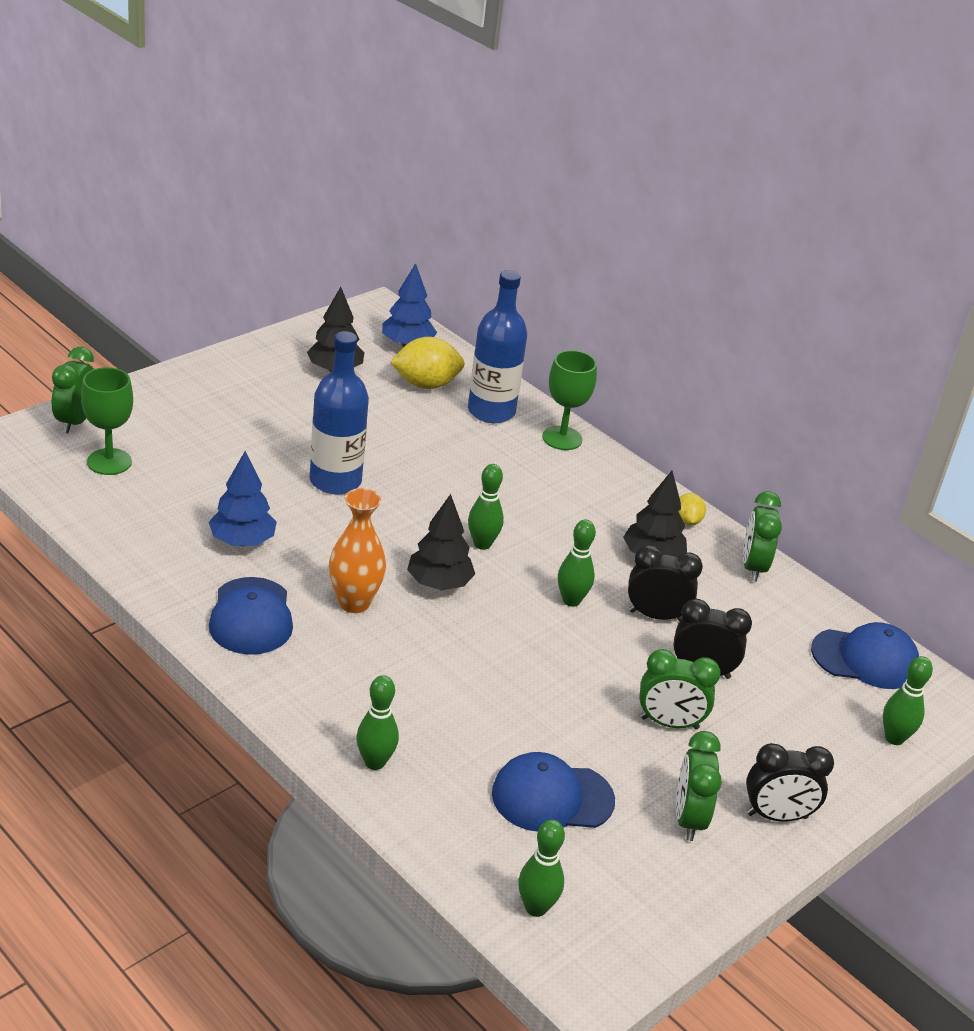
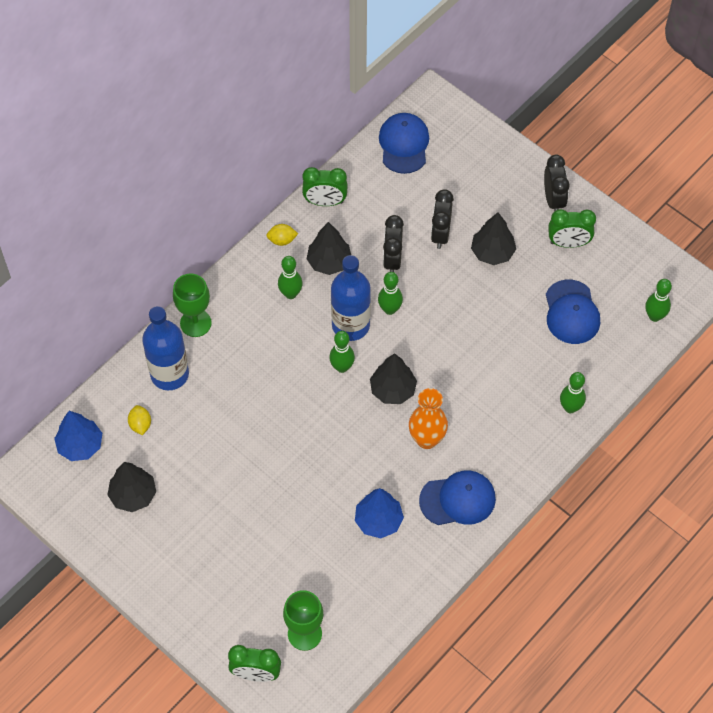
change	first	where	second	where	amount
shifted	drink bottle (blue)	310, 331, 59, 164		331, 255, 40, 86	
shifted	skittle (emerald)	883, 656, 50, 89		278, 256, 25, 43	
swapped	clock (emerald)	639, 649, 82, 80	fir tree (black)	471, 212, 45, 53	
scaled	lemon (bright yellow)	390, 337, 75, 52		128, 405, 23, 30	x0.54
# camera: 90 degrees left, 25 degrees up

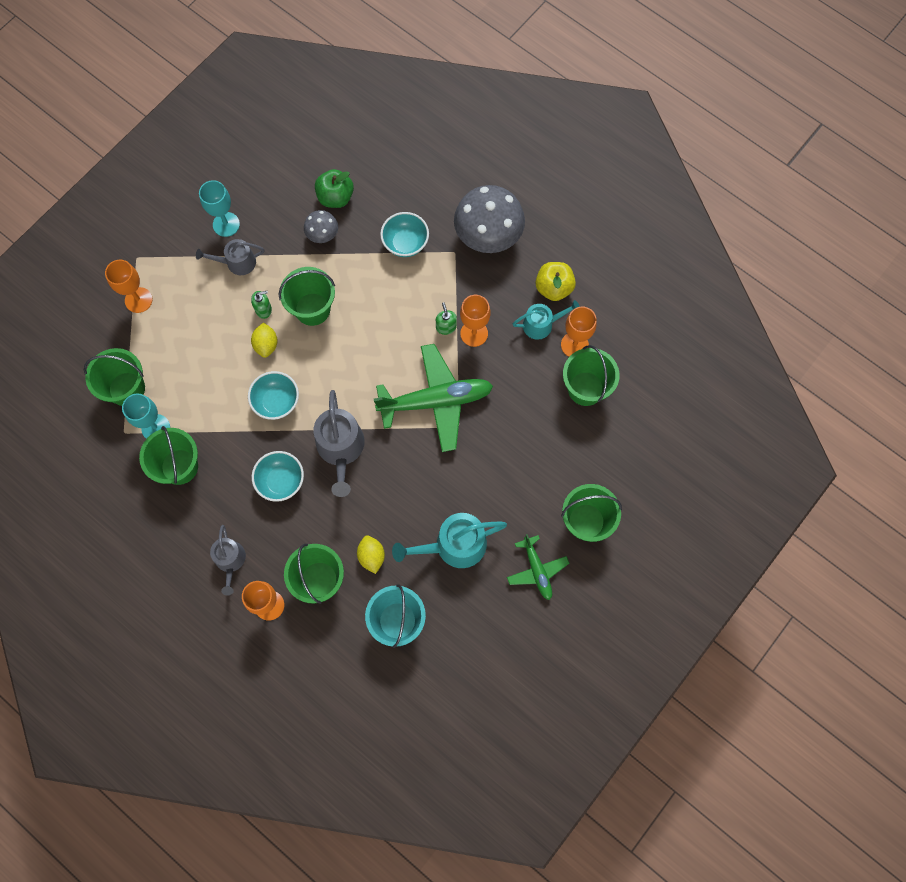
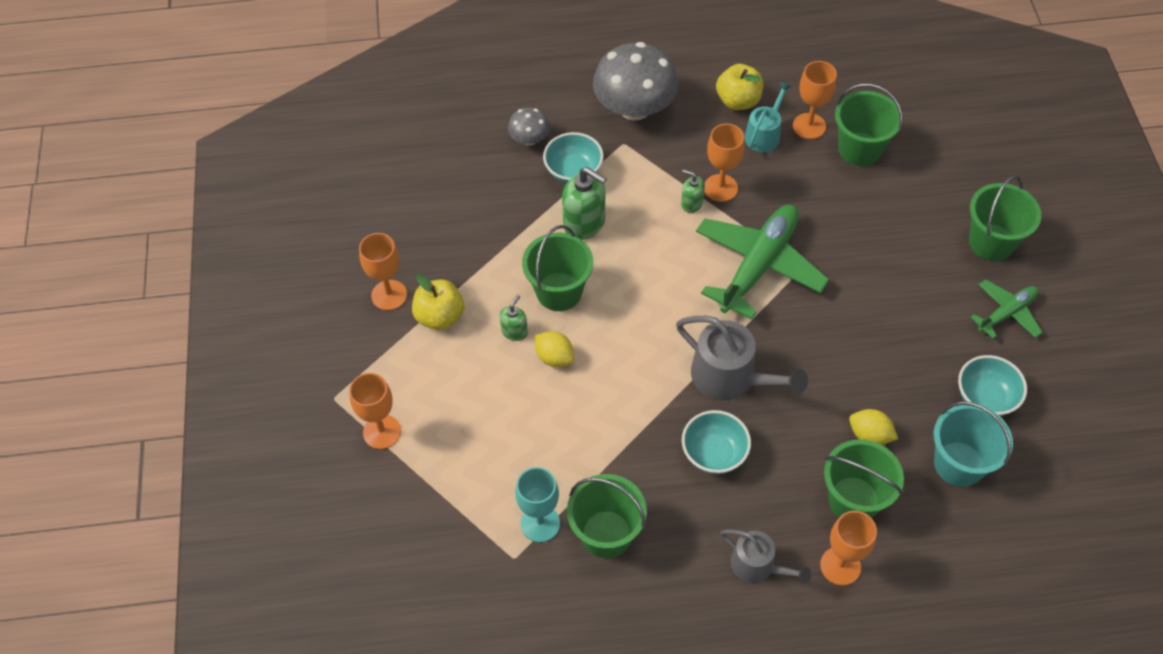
change	first	where	second	where	amount
gone	bucket (emerald)	84, 348, 61, 58			
gone	apple fruit (emerald)	315, 169, 39, 39			
gone	watering can (aqua)	392, 513, 115, 55			
new			soap dispenser (emerald)	562, 167, 45, 73	
shifted	deep dish (aqua)	248, 371, 51, 49		958, 355, 69, 61	
shifted	toadstool (grey)	304, 210, 34, 33		508, 107, 42, 39	
swapped	watering can (grey)	196, 239, 69, 36	apple fruit (bright yellow)	412, 274, 52, 56	
repainted	chalice (aqua)	199, 180, 41, 57	chalice (bright orange)	359, 233, 48, 77	
rotated	aeroplane (emerald)	507, 534, 62, 66		970, 279, 72, 60	60 degrees counterclockwise
# camera: 45 degrees left, 15 degrees down

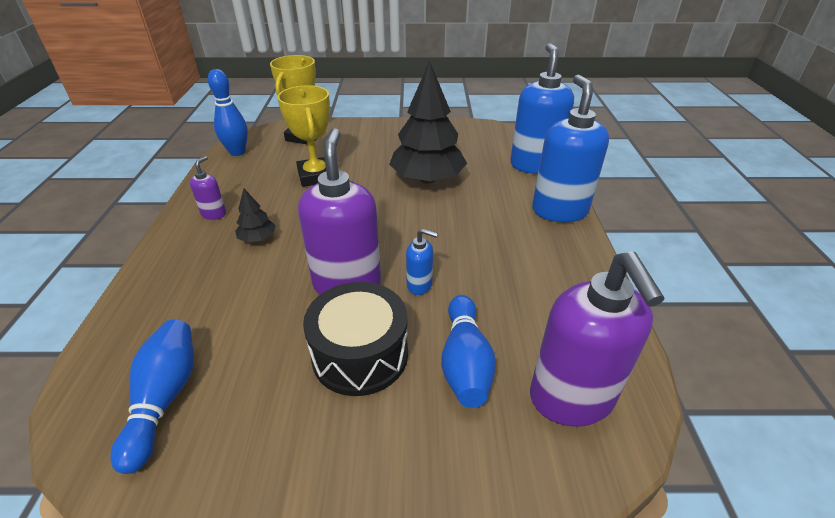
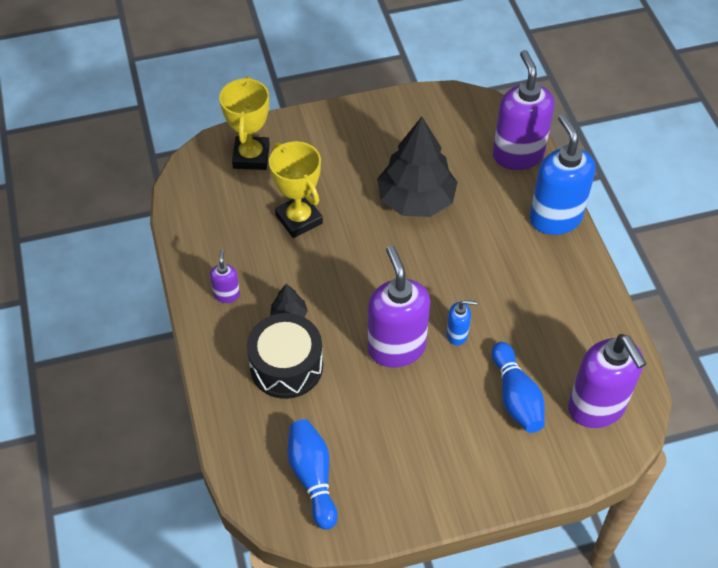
change	first	where	second	where	amount
gone	skittle (blue)	208, 69, 40, 87			
shifted	drum (black)	303, 282, 105, 114		247, 313, 76, 86	
repainted	soap dispenser (blue)	510, 43, 64, 131	soap dispenser (violet)	493, 50, 62, 120	
# camera: 15 degrees left, 15 degrees up

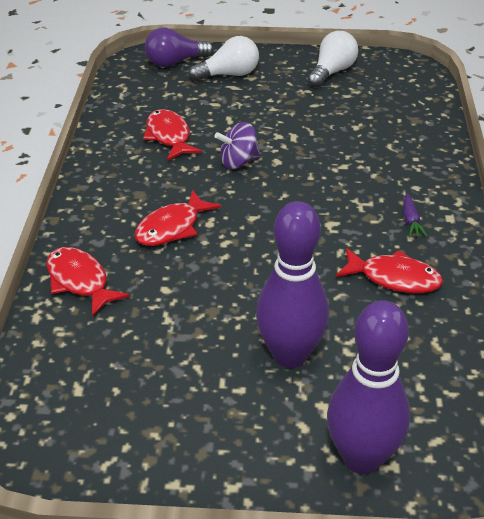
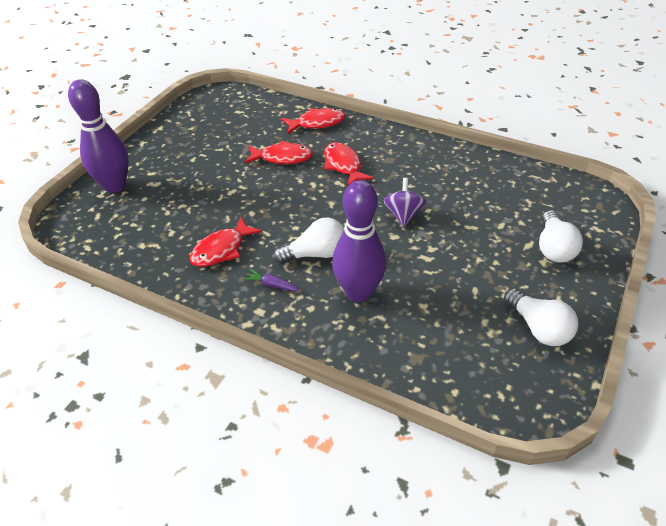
change	first	where	second	where	amount
gone	light bulb (violet)	145, 28, 68, 39			
new			light bulb (pure white)	274, 218, 70, 46	
shifted	toy fish (crimson)	143, 109, 59, 52		245, 140, 68, 24	
shifted	skittle (violet)	256, 201, 73, 167		332, 180, 54, 122	
# camera: 115 degrees right, 5 degrees up

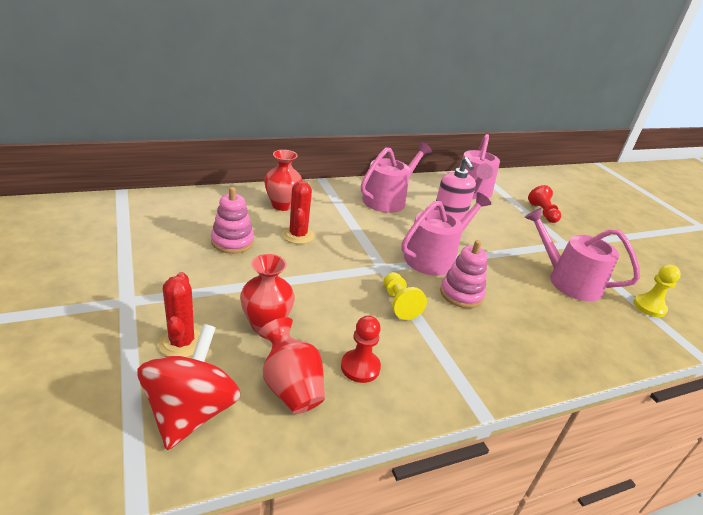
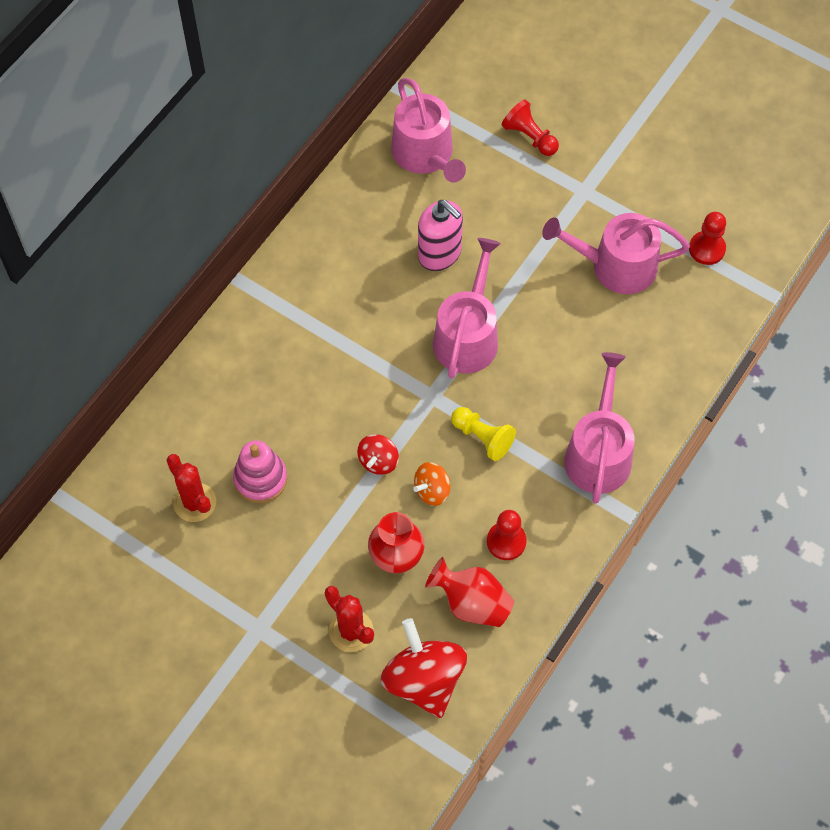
change	first	where	second	where	amount
gone	vase (crimson)	264, 150, 39, 61			
gone	stacking toy (rose-pink)	440, 240, 47, 68			
new			spinning top (crimson)	357, 434, 42, 41	
new			spinning top (bright orange)	413, 462, 37, 44	
shifted	saguaro cactus (crimson)	282, 181, 32, 63		167, 454, 49, 68	
shifted	watering can (rose-pink)	361, 142, 71, 71		564, 352, 71, 152	
repainted	pawn (bright yellow)	633, 265, 48, 52	pawn (crimson)	689, 212, 37, 53	
# camera: 30 degrees left, 30 degrees up

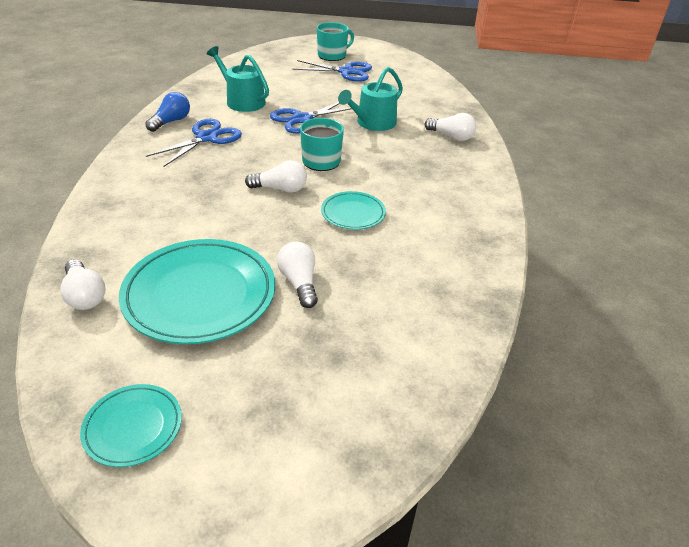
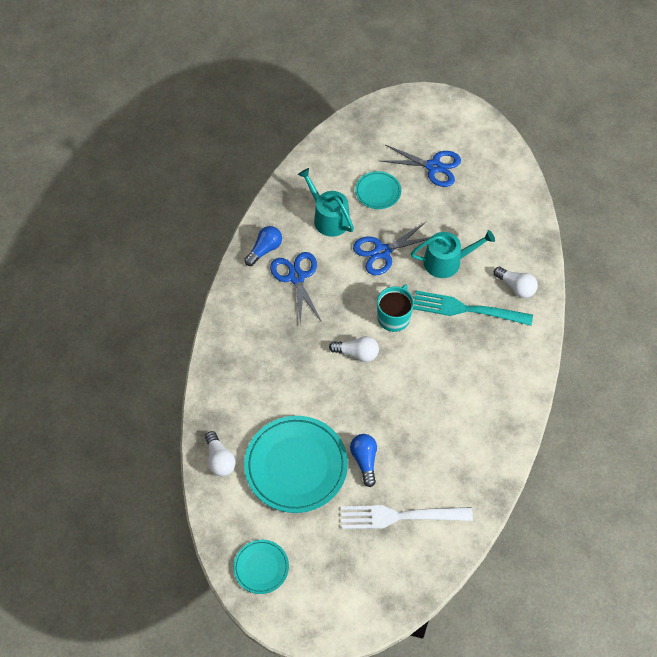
change	first	where	second	where	amount
gone	tea mug (aqua)	317, 22, 37, 39			
new			table fork (pure white)	341, 505, 132, 24	
new			table fork (aqua)	413, 291, 120, 35	
shifted	flat dish (aqua)	321, 191, 65, 39		355, 171, 46, 38	
repainted	light bulb (pure white)	277, 242, 41, 66	light bulb (blue)	350, 434, 27, 53	
rotated	shears (blue)	146, 119, 96, 48		270, 252, 52, 73	60 degrees counterclockwise
rotated	watering can (aqua)	338, 67, 65, 64		411, 230, 84, 48	150 degrees counterclockwise
# camera: 10 degrees right, 20 degrees up

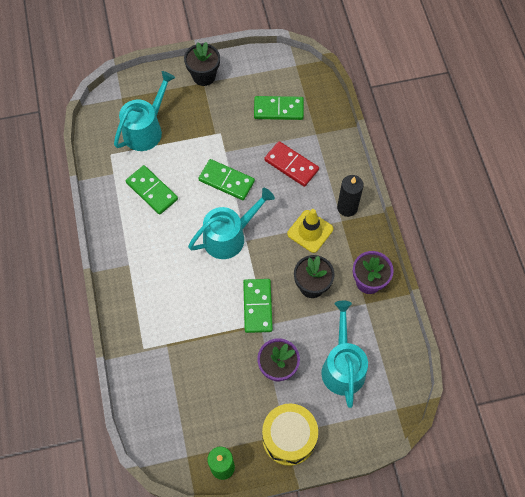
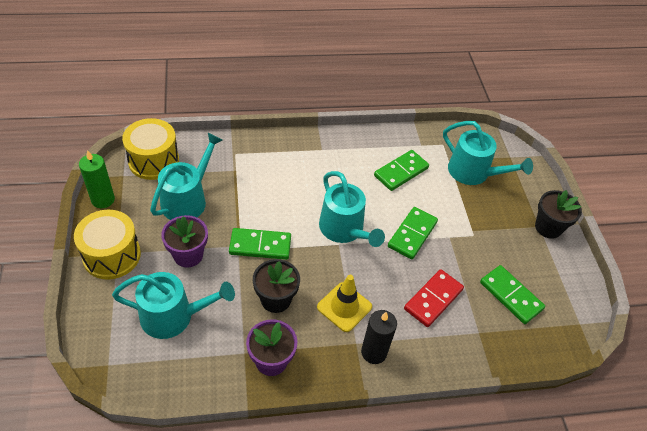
change	first	where	second	where	amount
new			drum (bright yellow)	122, 118, 57, 62	
new			watering can (aqua)	150, 133, 73, 87	
rotated	domino piece (emerald)	254, 96, 50, 24		480, 265, 65, 59	45 degrees counterclockwise
# camera: 90 degrees right, 15 degrees down

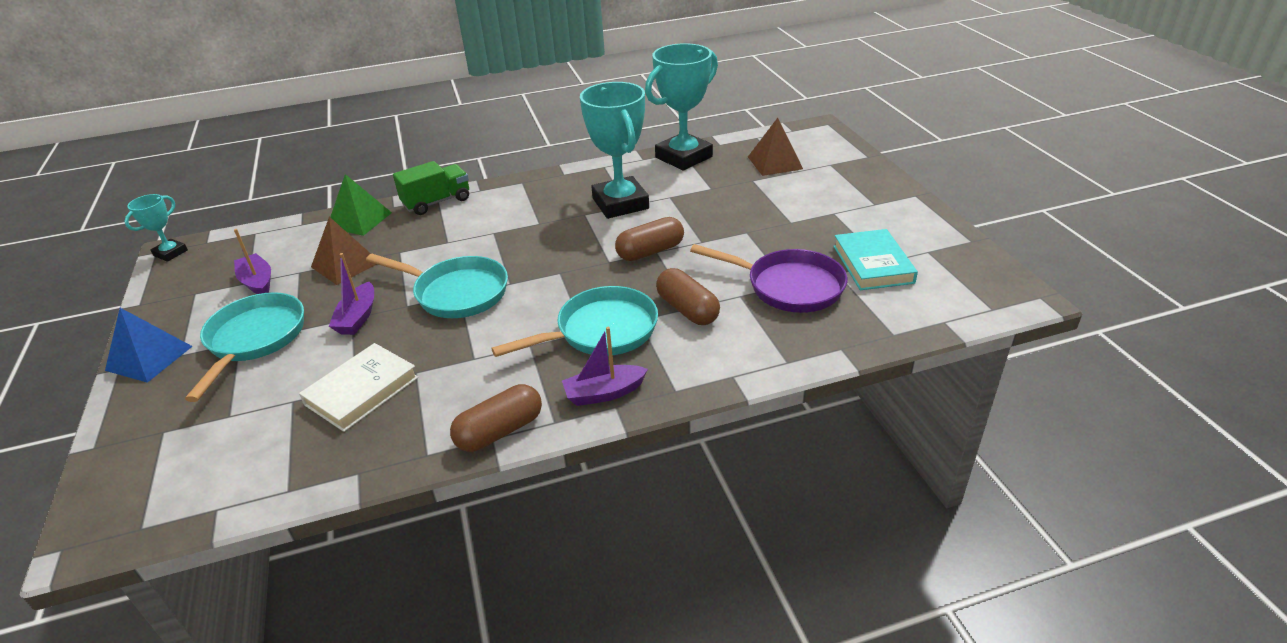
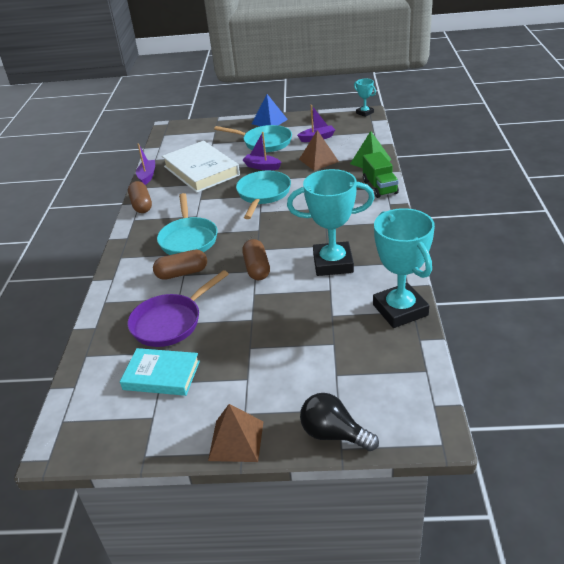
change	first	where	second	where	amount
new			light bulb (black)	300, 393, 79, 58	
shifted	sailboat (violet)	562, 327, 86, 79		136, 143, 19, 42	
shifted	solid pyramid (dark brown)	748, 118, 55, 58		208, 404, 56, 58	
rotated	frying pan (aqua)	366, 254, 142, 64		236, 171, 55, 48	150 degrees clockwise
scaled	hardback (pure white)	299, 343, 119, 89		162, 141, 78, 52	x1.58
# camera: 110 degrees right, 0 degrees up

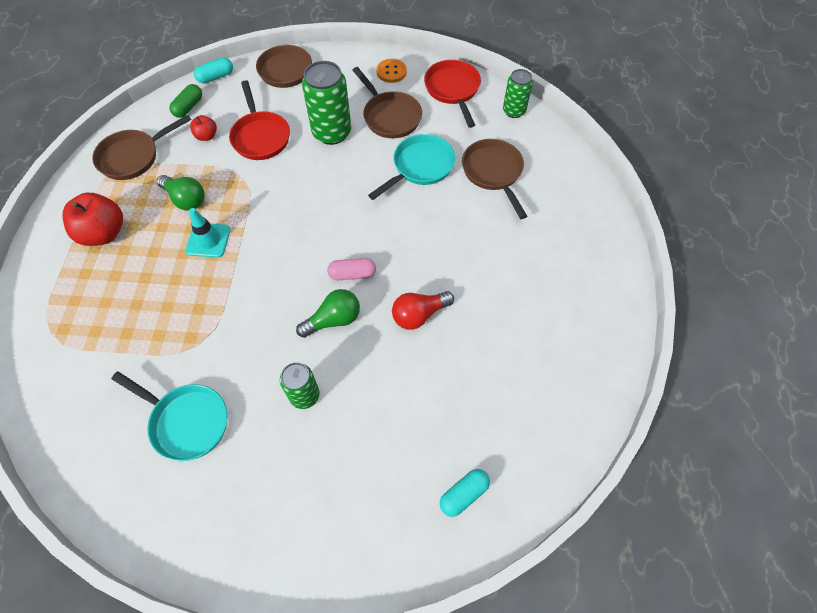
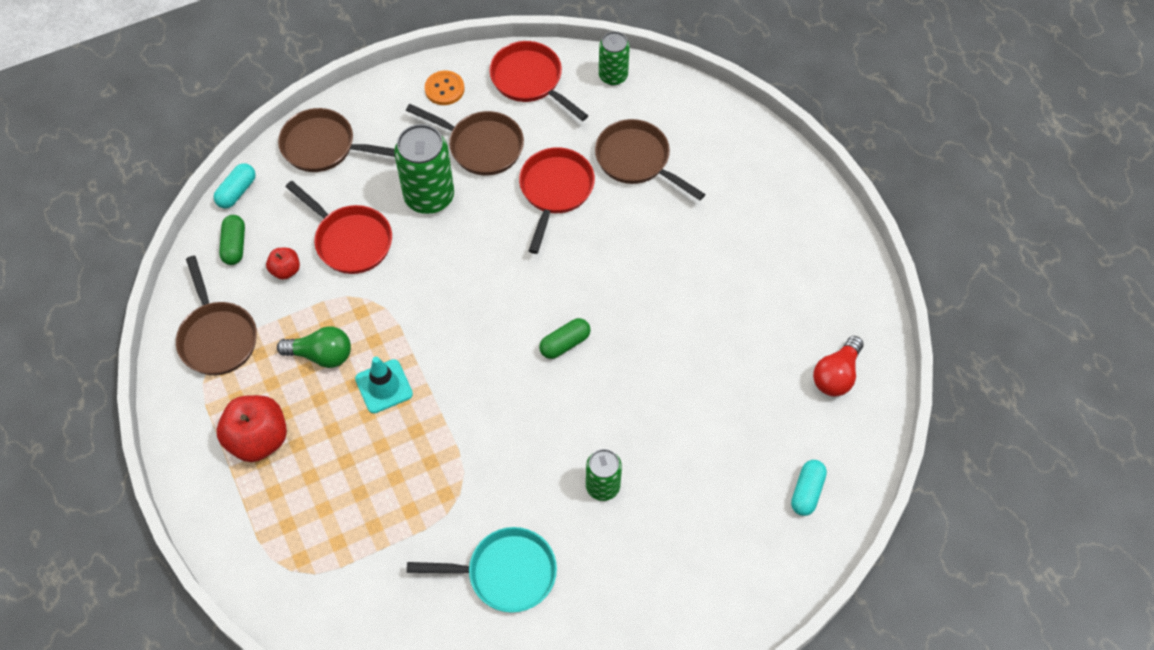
change	first	where	second	where	amount
gone	light bulb (emerald)	296, 289, 64, 49			
shifted	light bulb (crimson)	392, 291, 62, 39		813, 336, 51, 61	
repainted	pill (rose-pink)	327, 258, 49, 22	pill (emerald)	539, 318, 52, 41	
repainted	frying pan (aqua)	368, 134, 87, 66	frying pan (crimson)	519, 147, 76, 107	
rotated	frying pan (dark brown)	92, 115, 99, 65		176, 256, 81, 119	45 degrees counterclockwise
# camera: 30 degrees left, 0 degrees up

